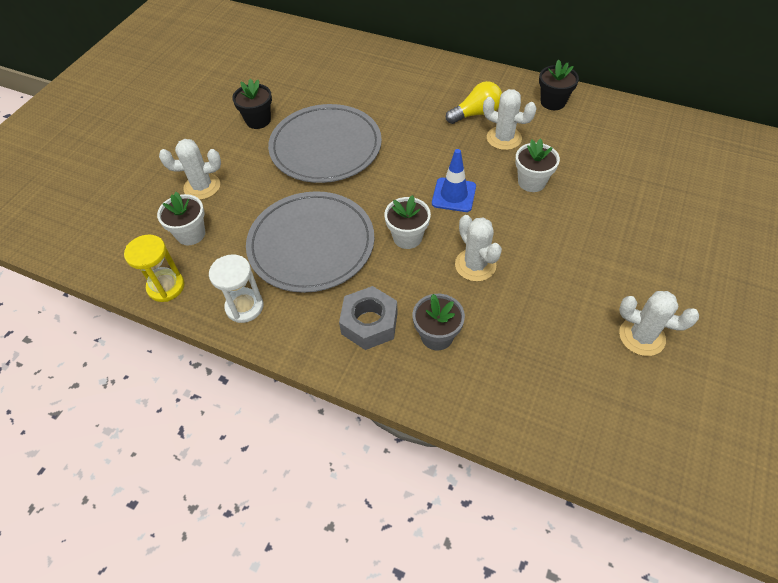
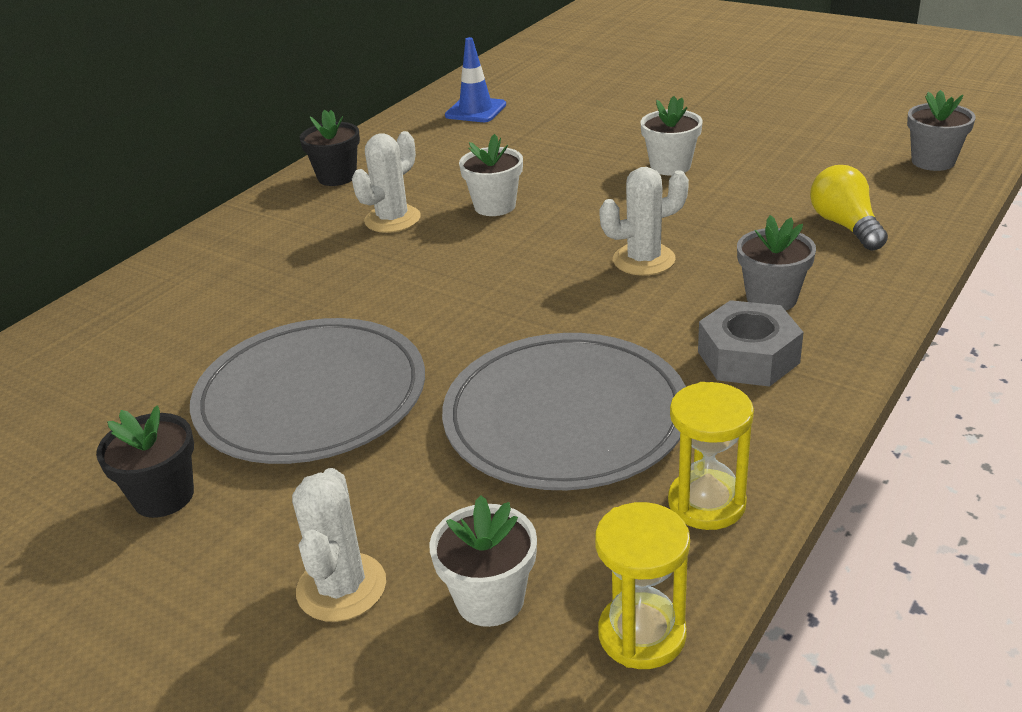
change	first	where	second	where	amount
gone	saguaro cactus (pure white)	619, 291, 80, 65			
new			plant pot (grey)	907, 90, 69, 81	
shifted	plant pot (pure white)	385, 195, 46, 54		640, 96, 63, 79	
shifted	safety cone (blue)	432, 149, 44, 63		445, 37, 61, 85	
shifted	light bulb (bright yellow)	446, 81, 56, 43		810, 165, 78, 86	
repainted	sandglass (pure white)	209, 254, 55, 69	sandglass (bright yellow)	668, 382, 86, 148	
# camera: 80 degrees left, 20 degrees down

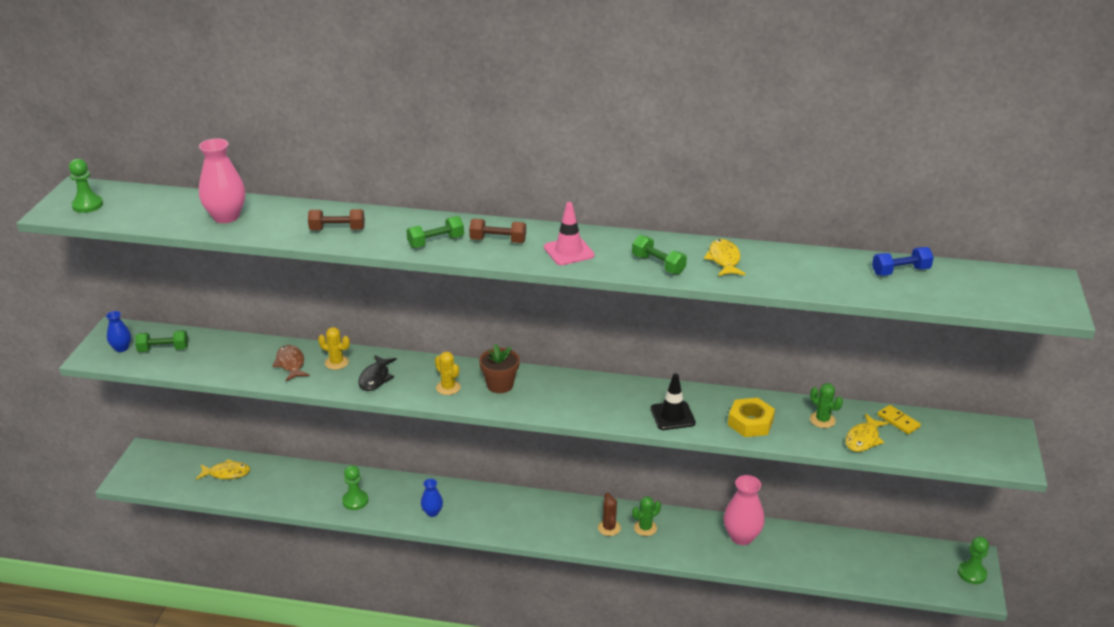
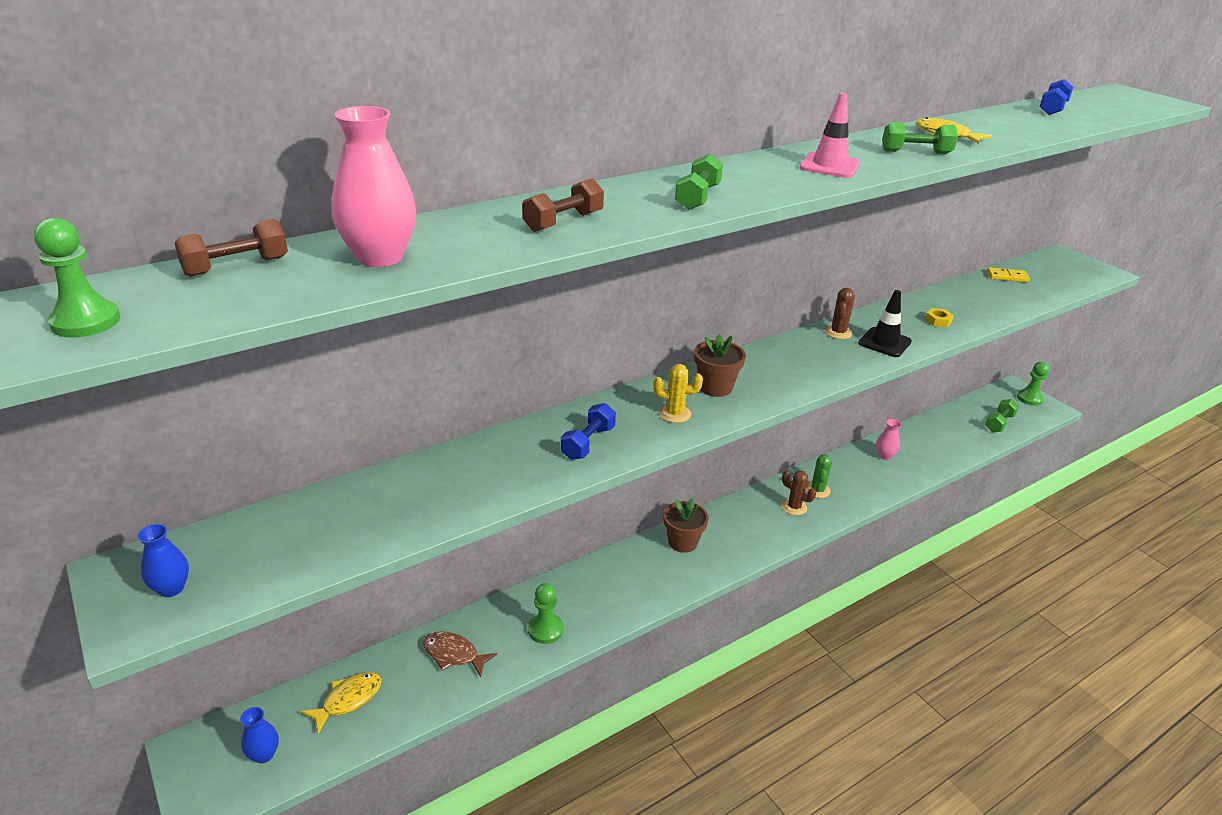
change	first	where	second	where	amount
gone	saguaro cactus (bright yellow)	318, 327, 32, 43			
gone	saguaro cactus (emerald)	810, 383, 33, 45			
gone	toy fish (bright yellow)	845, 413, 44, 39			
new			plant pot (dark brown)	664, 499, 44, 54	
new			saguaro cactus (dark brown)	825, 288, 30, 51	
shifted	free weight (emerald)	135, 330, 53, 22		985, 399, 34, 33	
shifted	toy fish (dark brown)	272, 345, 38, 36		423, 631, 74, 46	
shifted	vase (blue)	421, 479, 22, 38		240, 707, 39, 56	
shifted	free weight (dark brown)	469, 219, 57, 24		174, 219, 114, 58	
swapped	toy fish (black)	358, 355, 39, 36	free weight (blue)	561, 403, 55, 57	
scaled	vase (rose-pink)	724, 475, 41, 70		876, 419, 25, 41	x0.56
scaled	hexagon nut (bright yellow)	728, 398, 47, 39		925, 308, 29, 19	x0.53
# camera: 45 degrees left, 0 degrees up

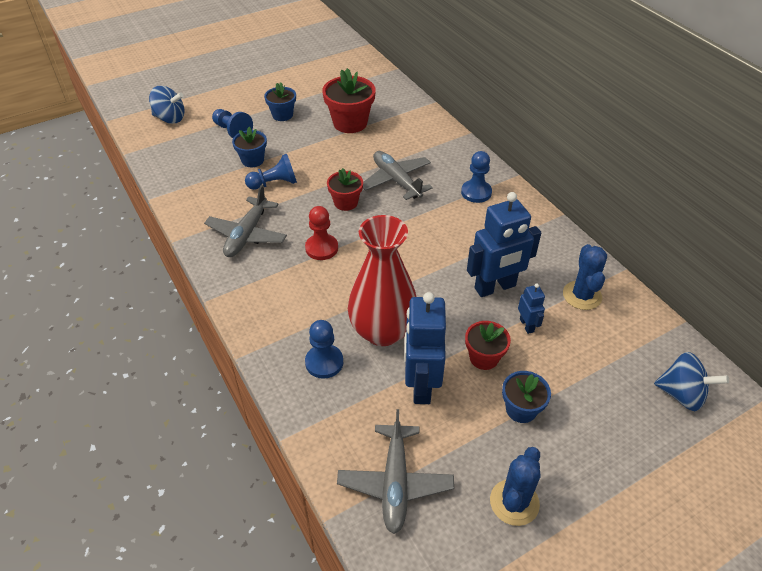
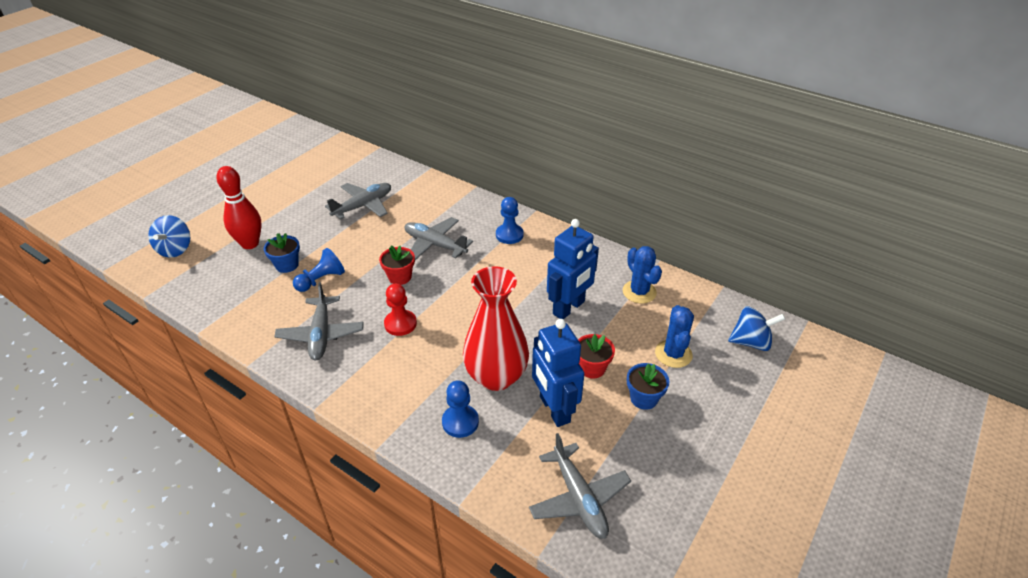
change	first	where	second	where	amount
gone	plant pot (blue)	264, 83, 32, 38			
gone	toy robot (blue)	518, 283, 27, 51			
shifted	saguaro cactus (blue)	490, 447, 50, 79		655, 305, 39, 63	
swapped	pawn (blue)	212, 109, 41, 29	skittle (crimson)	216, 166, 46, 83	
swapped	plant pot (crimson)	322, 68, 54, 65	aeroplane (grey)	325, 183, 66, 36	
rotated	spinning top (blue)	149, 86, 36, 38		148, 215, 42, 43	105 degrees clockwise
# camera: 25 degrees left, 5 degrees down

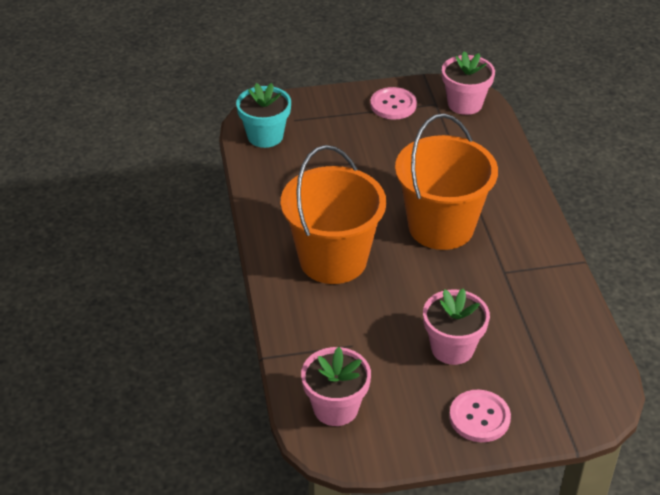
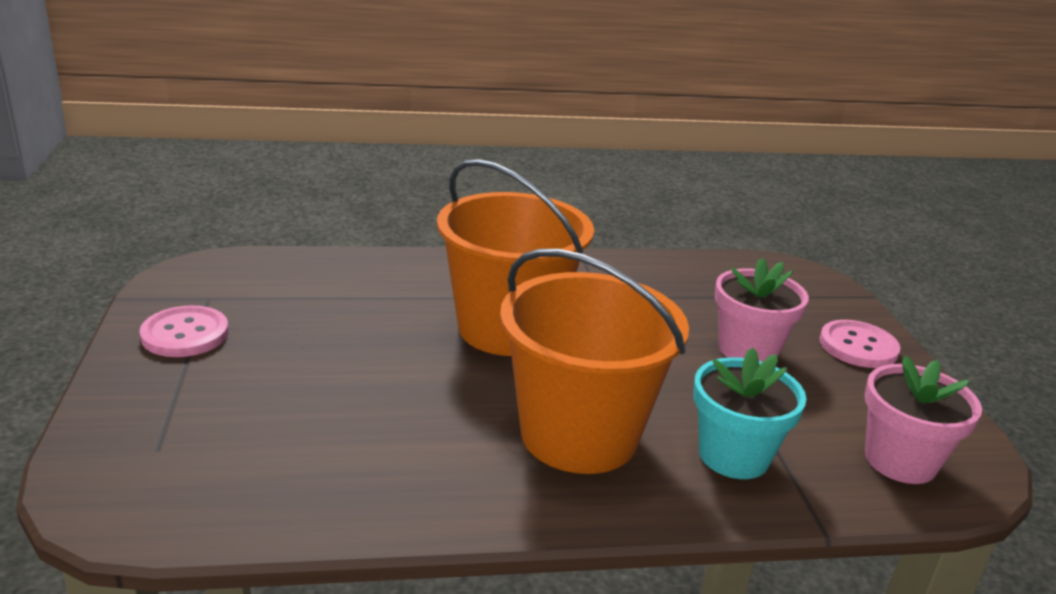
change	first	where	second	where	amount
gone	plant pot (rose-pink)	442, 51, 53, 64			
shifted	plant pot (aqua)	236, 83, 55, 65		693, 347, 113, 132	
# camera: 90 degrees left, 15 degrees down

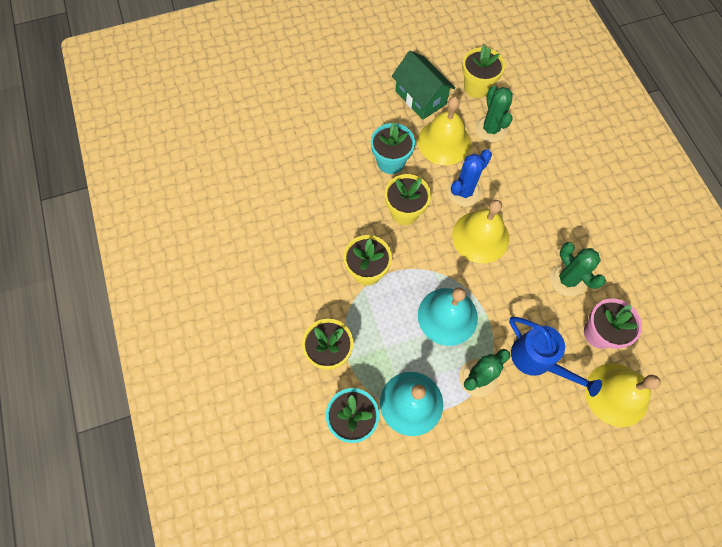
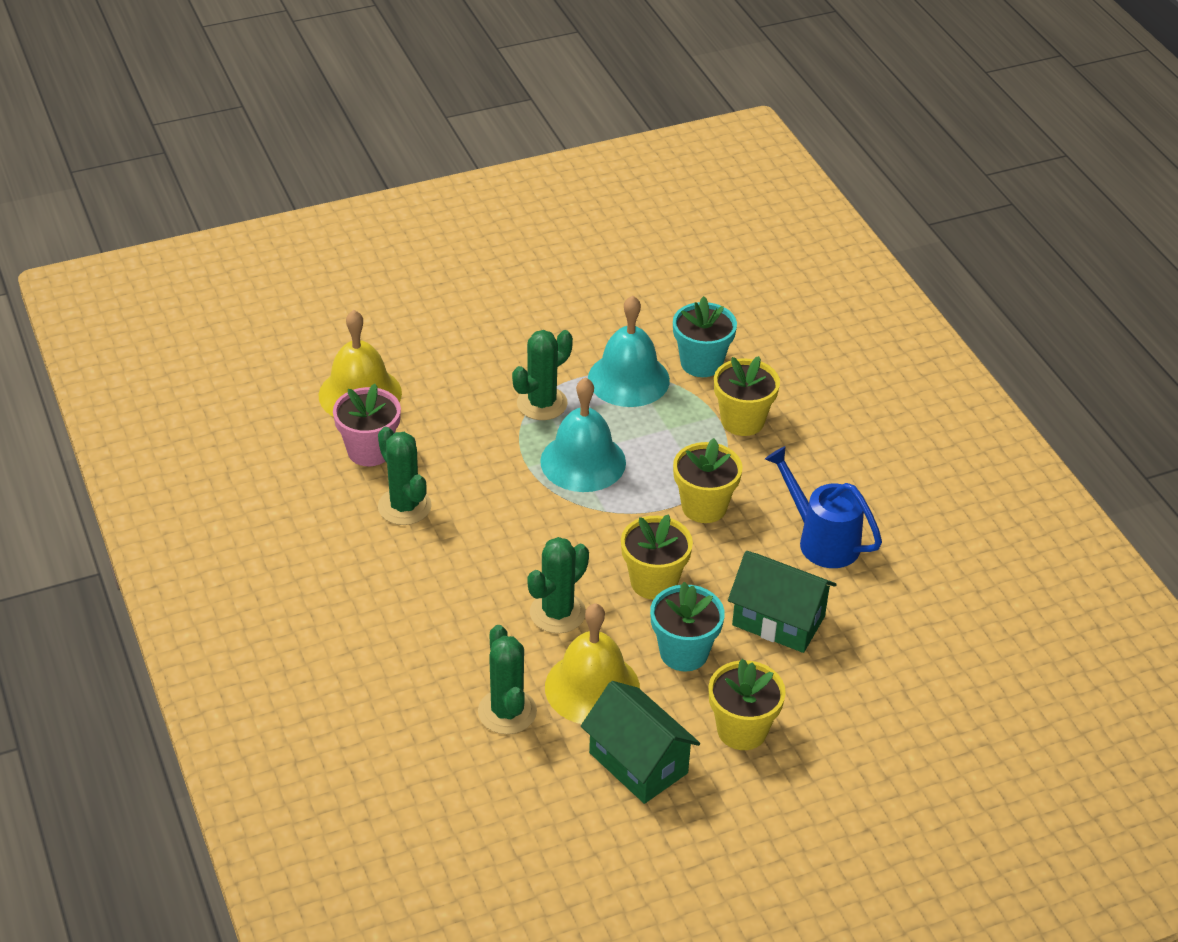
change	first	where	second	where	amount
gone	bell (bright yellow)	452, 200, 57, 63			
new			cottage (emerald)	728, 551, 109, 102	
shifted	plant pot (bright yellow)	462, 45, 43, 53		709, 659, 77, 91	
shifted	watering can (blue)	509, 317, 93, 80		765, 446, 117, 122	
repainted	saguaro cactus (blue)	447, 150, 45, 57	saguaro cactus (emerald)	527, 537, 62, 97	
# camera: 175 degrees right, 25 degrees down

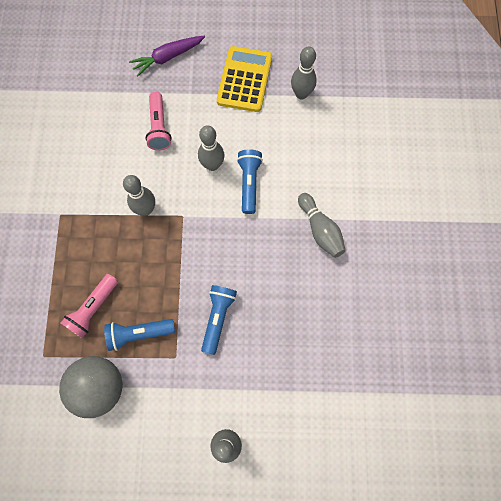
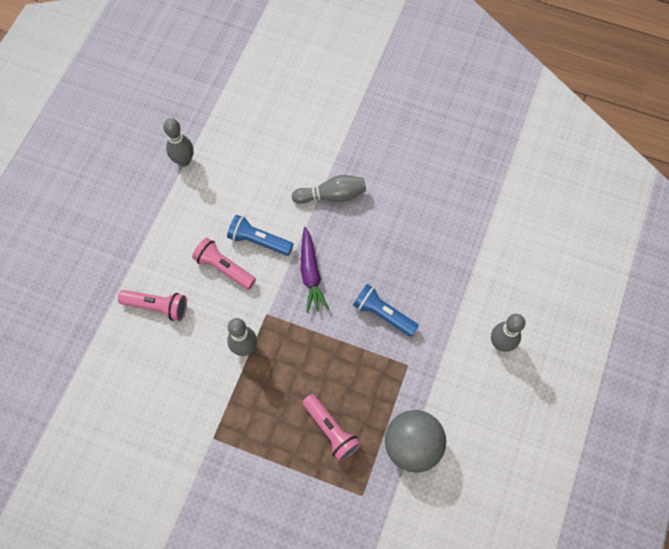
change	first	where	second	where	amount
gone	pocket torch (blue)	104, 319, 71, 32			
gone	adding machine (bright yellow)	217, 46, 55, 66			
shifted	carrot (violet)	129, 36, 76, 40		301, 227, 28, 86	
swapped	skittle (grey)	198, 125, 27, 46	pocket torch (rose-pink)	192, 238, 64, 52	
# camera: 70 degrees left, 5 degrees down

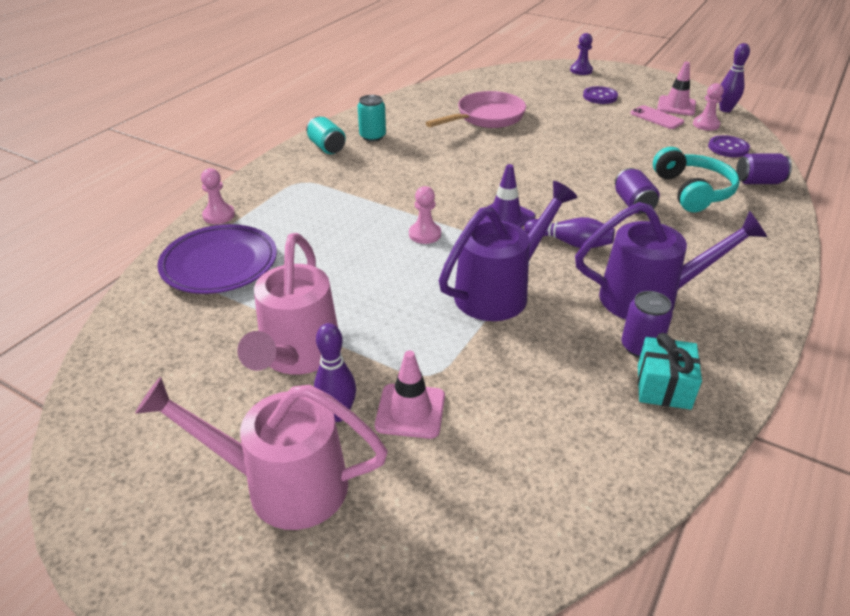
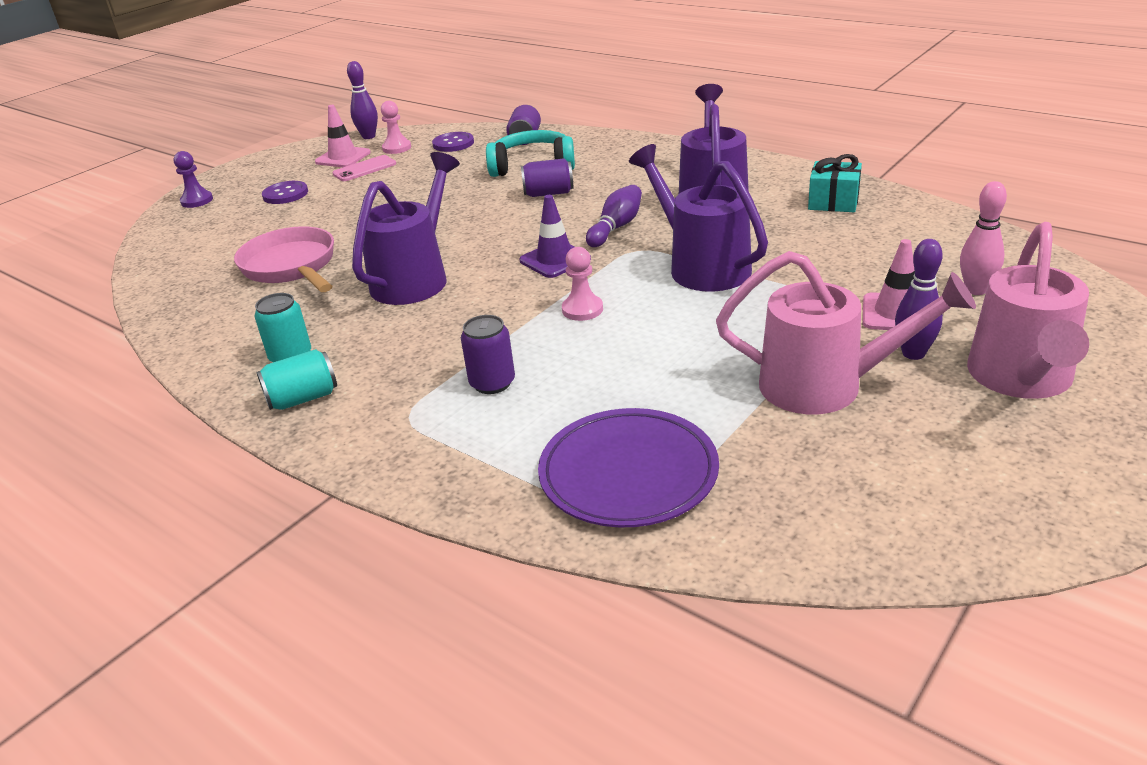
change	first	where	second	where	amount
gone	pawn (rose-pink)	201, 168, 34, 56			
new			watering can (violet)	352, 152, 108, 153	
new			skittle (rose-pink)	960, 181, 47, 114	
shifted	tin (violet)	621, 291, 52, 67		461, 315, 54, 79	
# camera: 80 degrees left, 5 degrees down

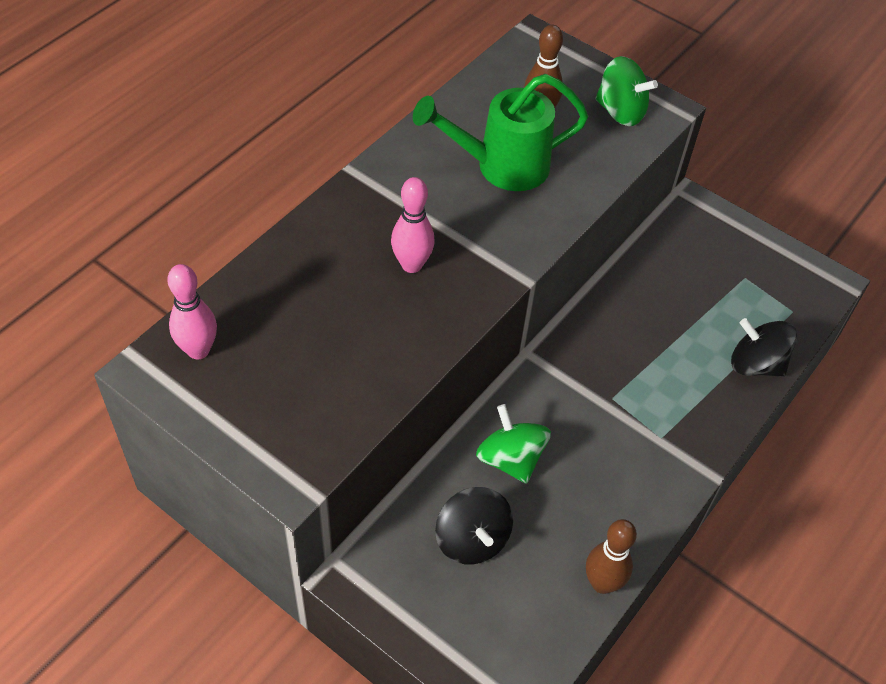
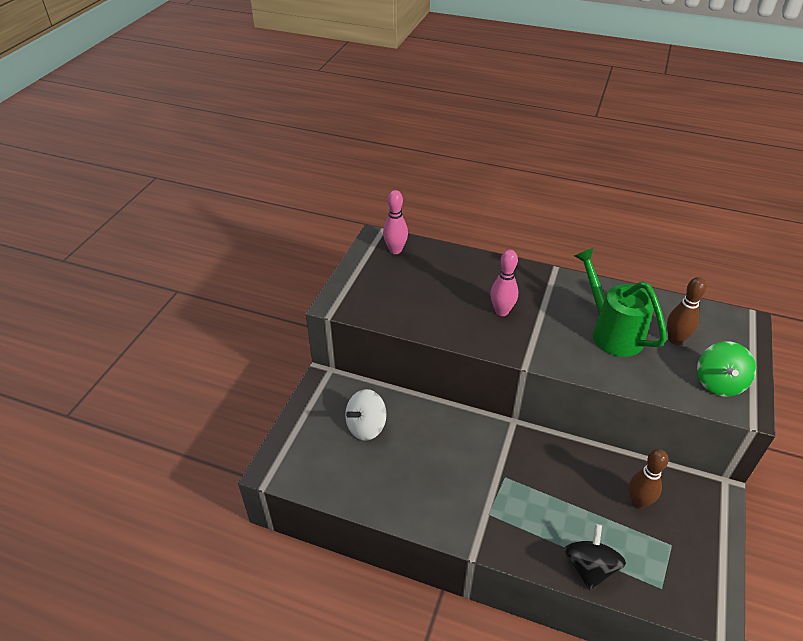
change	first	where	second	where	amount
gone	spinning top (emerald)	476, 404, 75, 80			
shifted	skittle (dark brown)	586, 519, 51, 75		628, 449, 40, 60	
repainted	spinning top (black)	435, 487, 78, 78	spinning top (pure white)	345, 389, 42, 52	
# camera: 75 degrees right, 10 degrees down

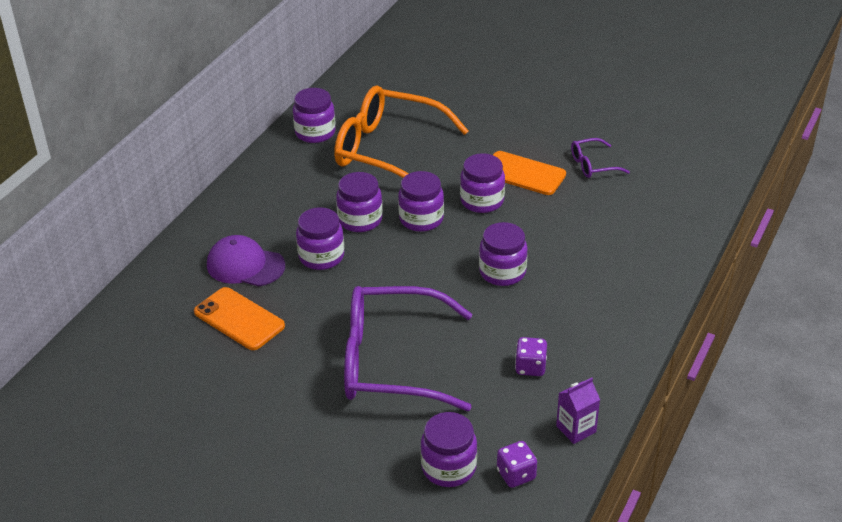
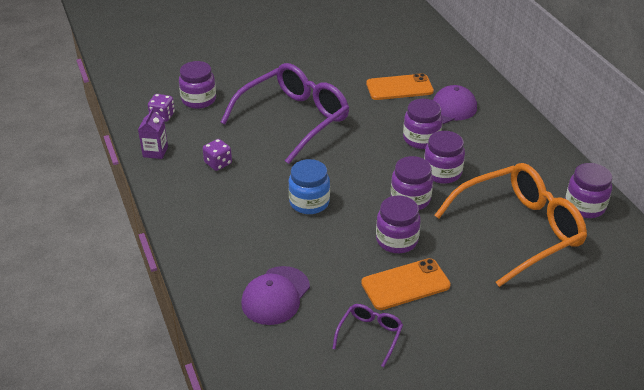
change	first	where	second	where	amount
new			cap (violet)	241, 266, 69, 59	
repainted	jam jar (violet)	479, 222, 49, 64	jam jar (blue)	288, 159, 42, 55	
# camera: 130 degrees right, 0 degrees up

